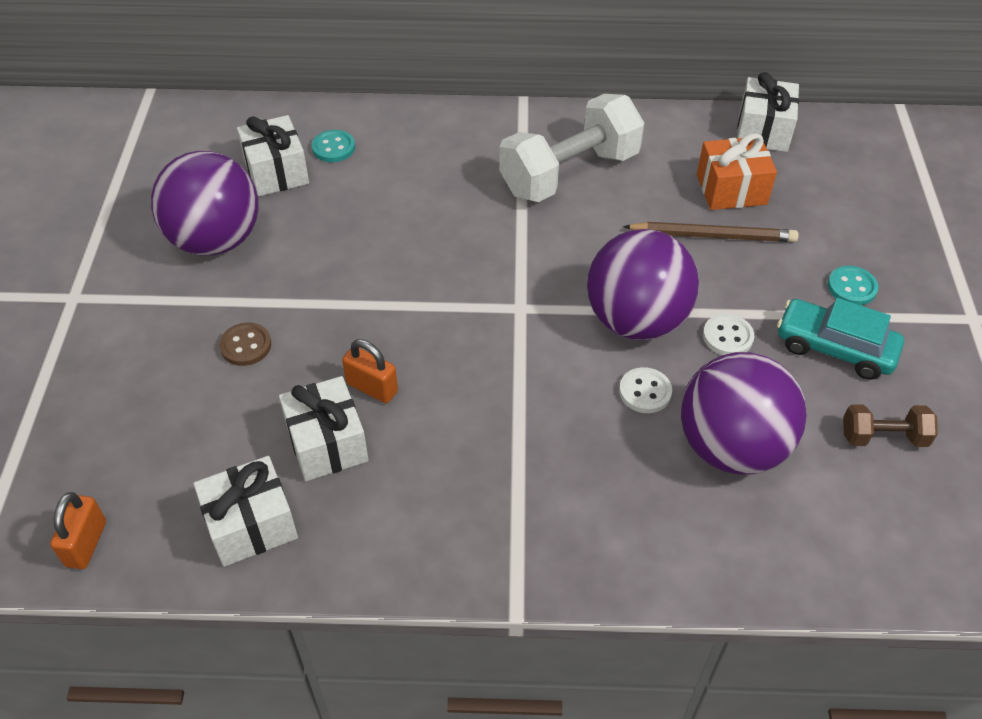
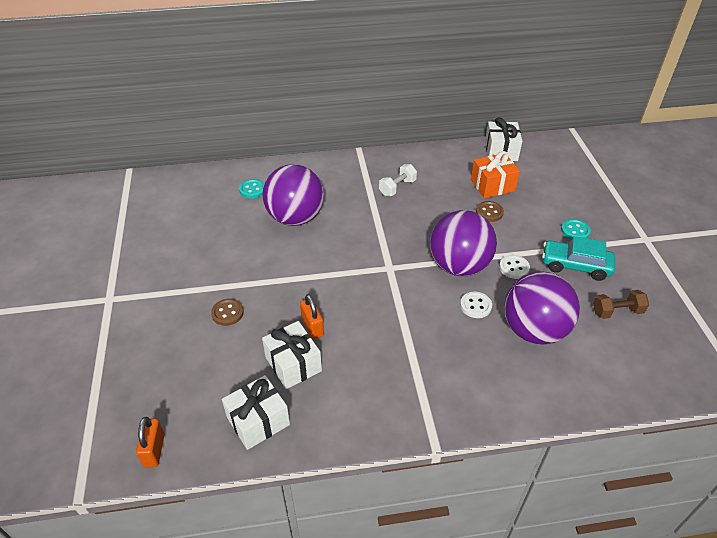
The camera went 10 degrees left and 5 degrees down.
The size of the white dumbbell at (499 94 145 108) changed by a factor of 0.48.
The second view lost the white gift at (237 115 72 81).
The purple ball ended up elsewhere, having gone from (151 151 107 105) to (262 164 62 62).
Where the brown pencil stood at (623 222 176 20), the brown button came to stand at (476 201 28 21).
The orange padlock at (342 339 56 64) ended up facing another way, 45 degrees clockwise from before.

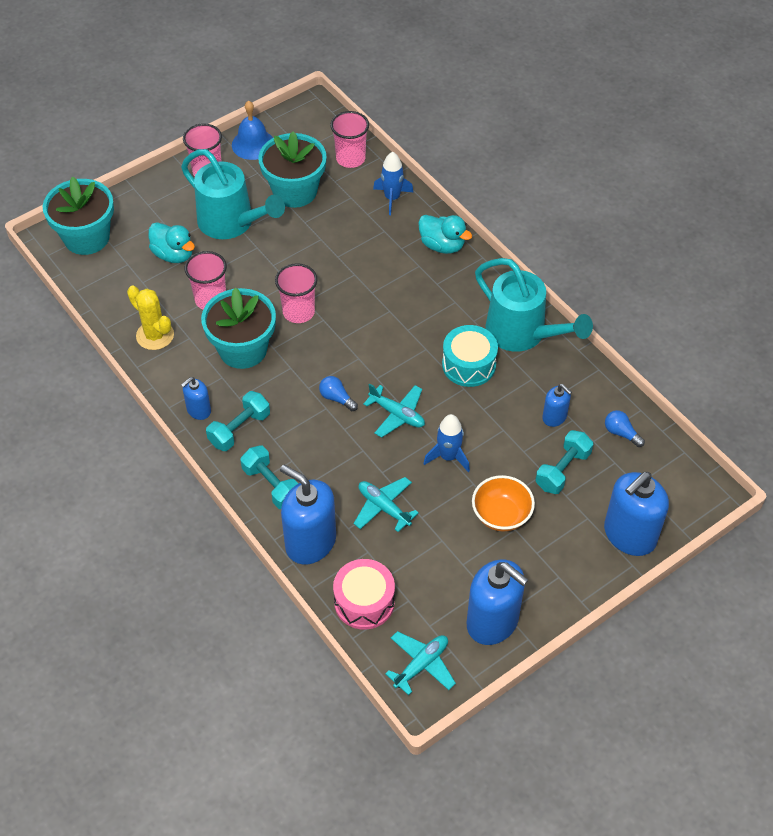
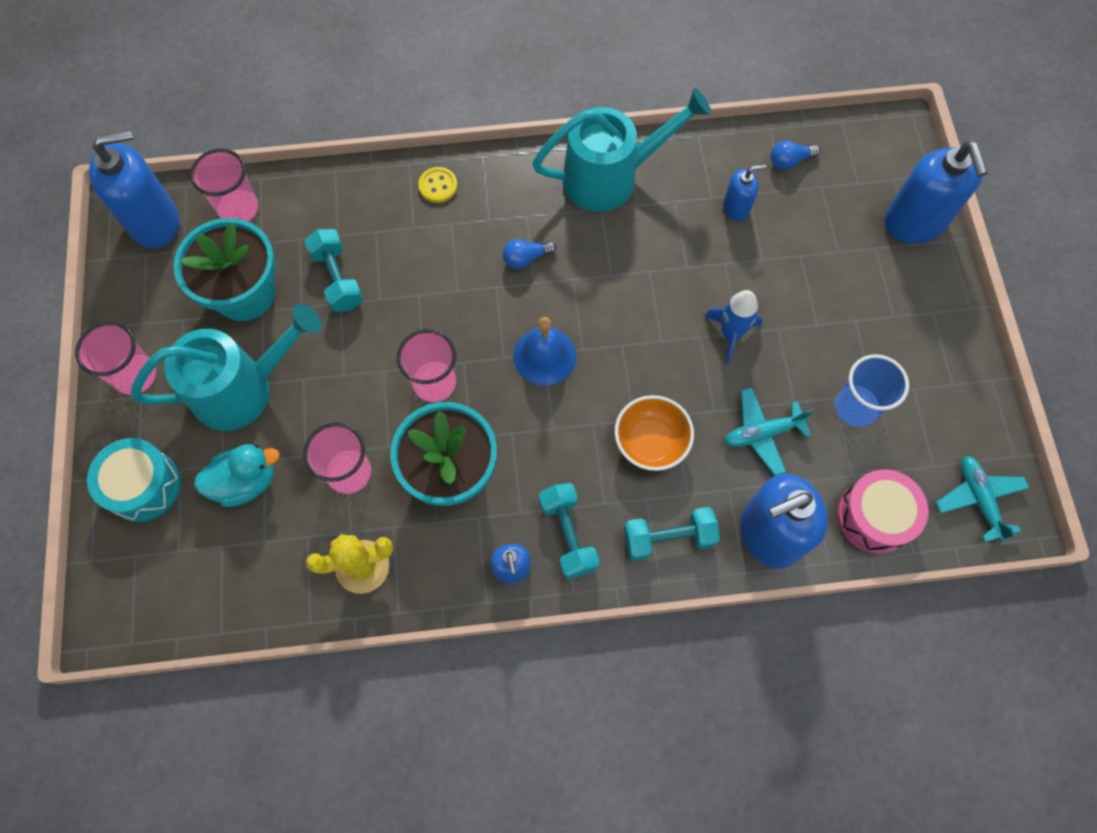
The camera went 60 degrees left and 15 degrees up.
The blue bell ended up elsewhere, having gone from (232 100 41 60) to (513 317 64 69).
The second view lost the blue rocket at (373 152 40 63).
The second view lost the turquoise flower pot at (43 177 71 78).
Where the turquoise duck stood at (418 215 54 39), the yellow button came to stand at (418 167 39 36).
The turquoise drum ended up elsewhere, having gone from (442 325 56 62) to (87 438 94 84).
The blue light bulb ended up elsewhere, having gone from (319 376 39 35) to (503 239 53 30).
The second view lost the turquoise plane at (363 384 62 54).
The turquoise dumbbell ended up elsewhere, having gone from (535 430 58 64) to (305 229 58 83).
The orange bowl ended up elsewhere, having gone from (472 475 63 56) to (614 395 80 76).
The blue soap dispenser ended up elsewhere, having gone from (467 560 61 85) to (89 130 90 118).
The second view gained the blue cup at (835 354 74 73).

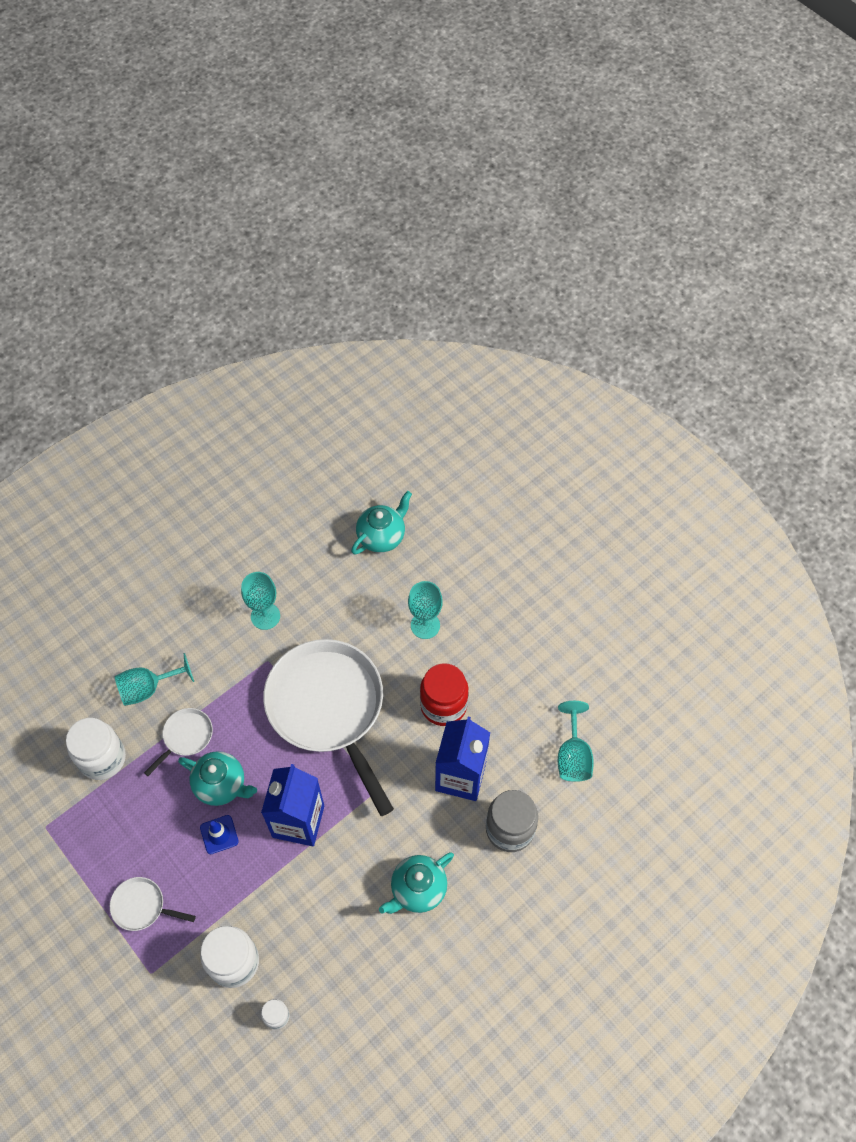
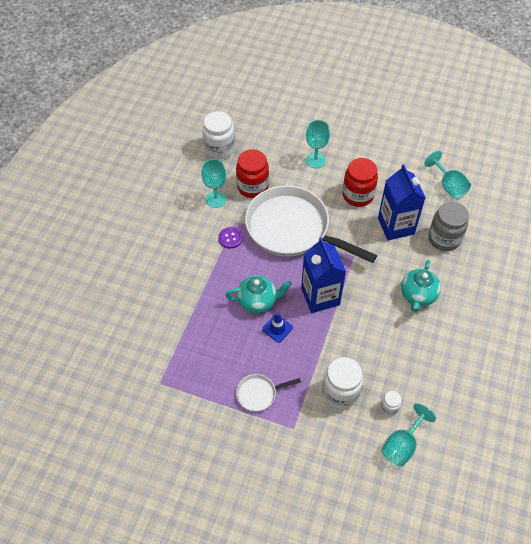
The camera went 30 degrees left and 5 degrees down.
The second view lost the turquoise teapot at (351 491 61 63).
The turquoise goblet ended up elsewhere, having gone from (114 653 80 53) to (381 403 55 64).
The second view lost the white pan at (144 708 69 68).
The white jar ended up elsewhere, having gone from (66 718 60 62) to (203 111 32 48).
The second view gained the red jar at (236 149 33 49).
The second view gained the purple button at (218 227 25 22).

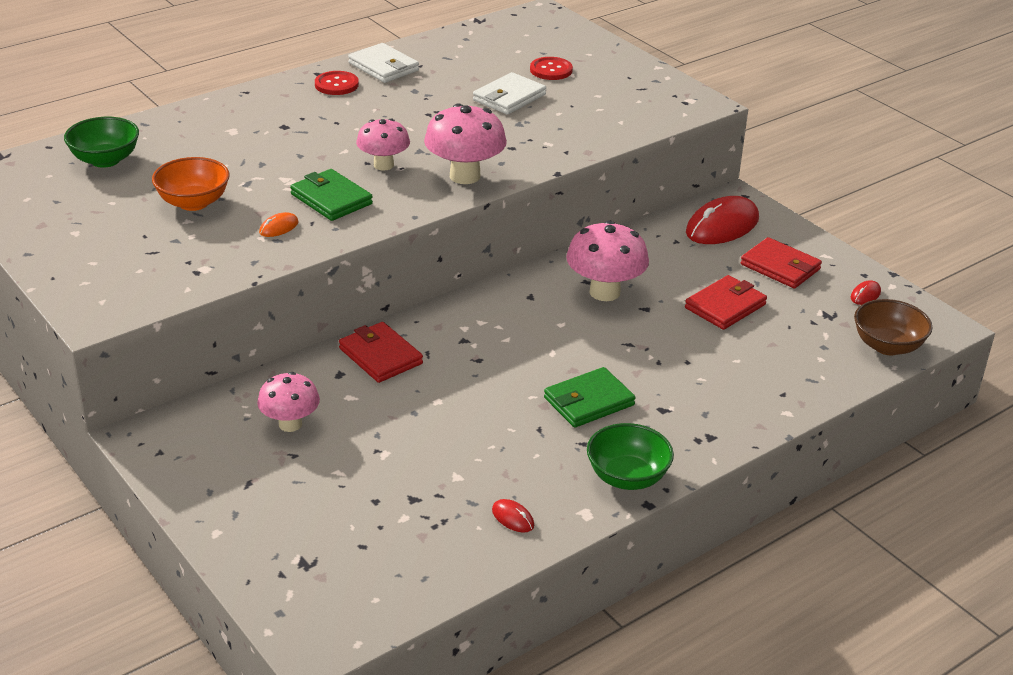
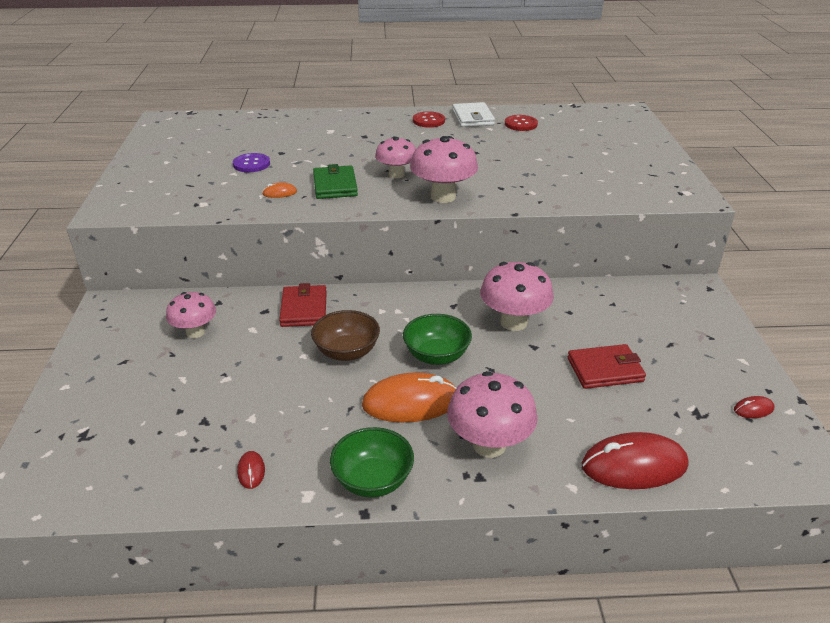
The camera went 35 degrees right and 0 degrees up.
The red button ended up elsewhere, having gone from (530 57 43 23) to (505 115 33 16).
The second view lost the white wallet at (473 72 73 43).
The green bowl ended up elsewhere, having gone from (64 117 75 51) to (403 314 69 51).
Where the orange bowl stood at (152 157 78 54), the purple button came to stand at (233 153 37 19).
The red mouse ended up elsewhere, having gone from (686 196 73 48) to (582 432 106 57).
The second view lost the red wallet at (741 237 81 52).
The brown bowl ended up elsewhere, having gone from (854 299 79 56) to (311 310 69 51).
Where the green wallet stood at (544 367 92 61), the orange mouse came to stand at (362 372 94 50).
The second view gained the pink mushroom at (447 371 91 87).

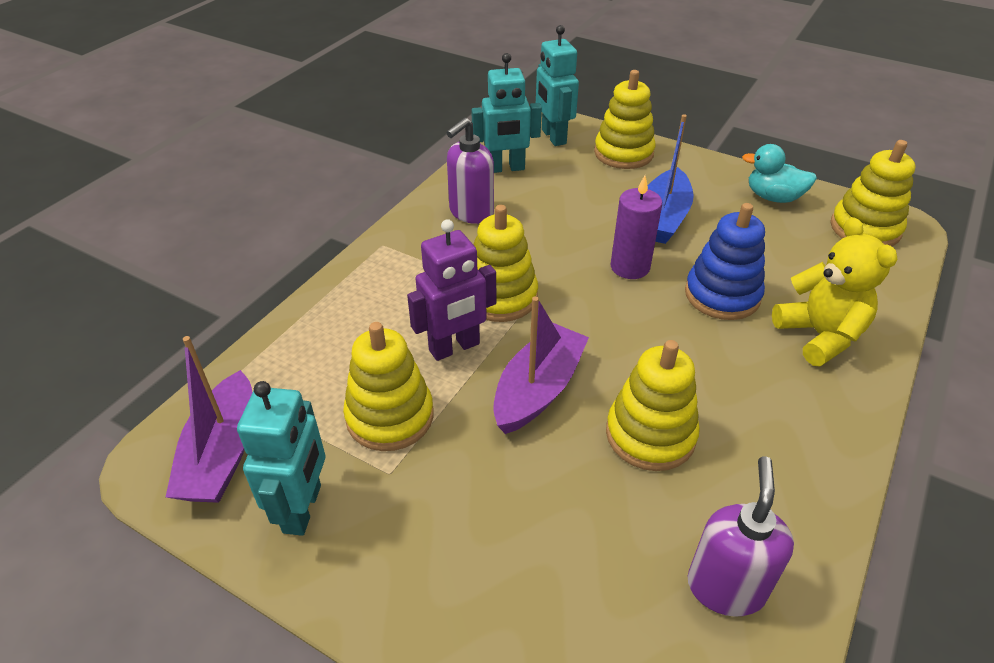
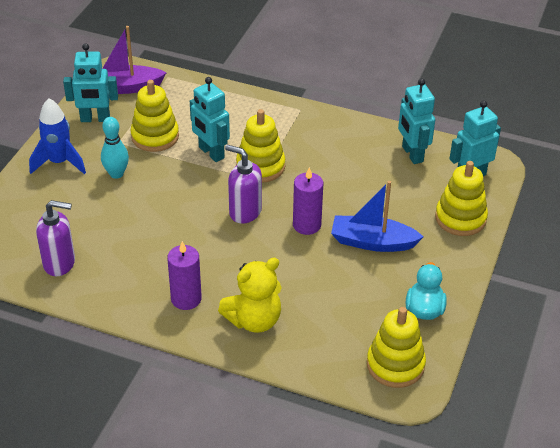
The camera went 80 degrees right and 0 degrees up.
The purple soap dispenser ended up elsewhere, having gone from (446 118 48 106) to (225 145 37 79).
The second view lost the blue stacking toy at (685 203 80 117).
What was the purple robot at (407 219 89 142) turned into the turquoise robot at (190 77 40 85).
The second view lost the purple boat at (493 296 96 138).
The second view lost the yellow stacking toy at (606 340 94 131).
The second view gained the blue rocket at (29 98 57 76).
The second view gained the turquoise bowling pin at (101 117 28 62).
The second view gained the purple candle at (167 241 35 69).

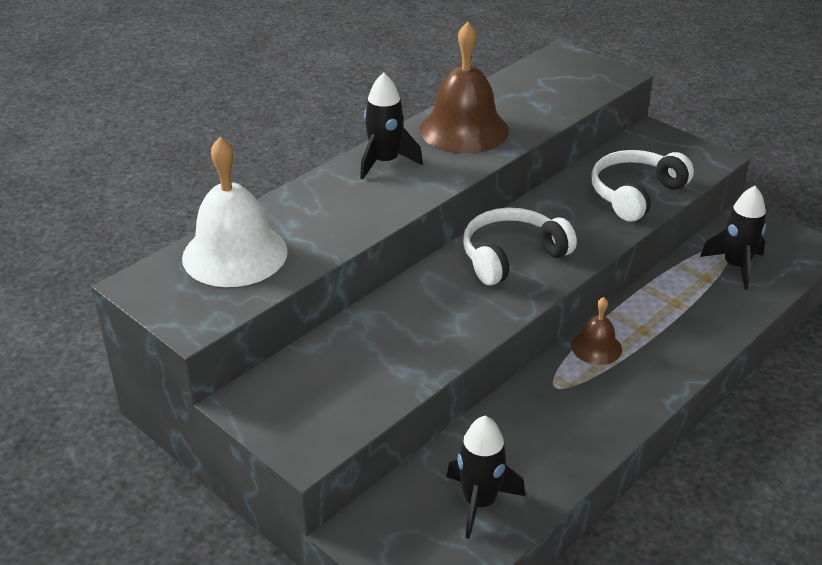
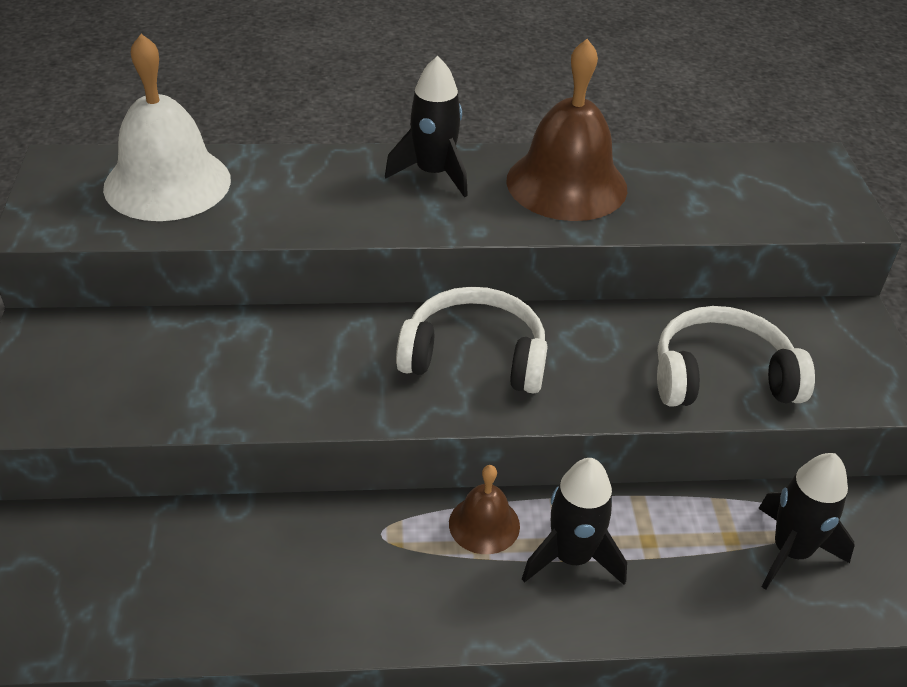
The camera went 40 degrees right and 5 degrees up.
The black rocket ended up elsewhere, having gone from (446 416 79 123) to (522 458 105 127).

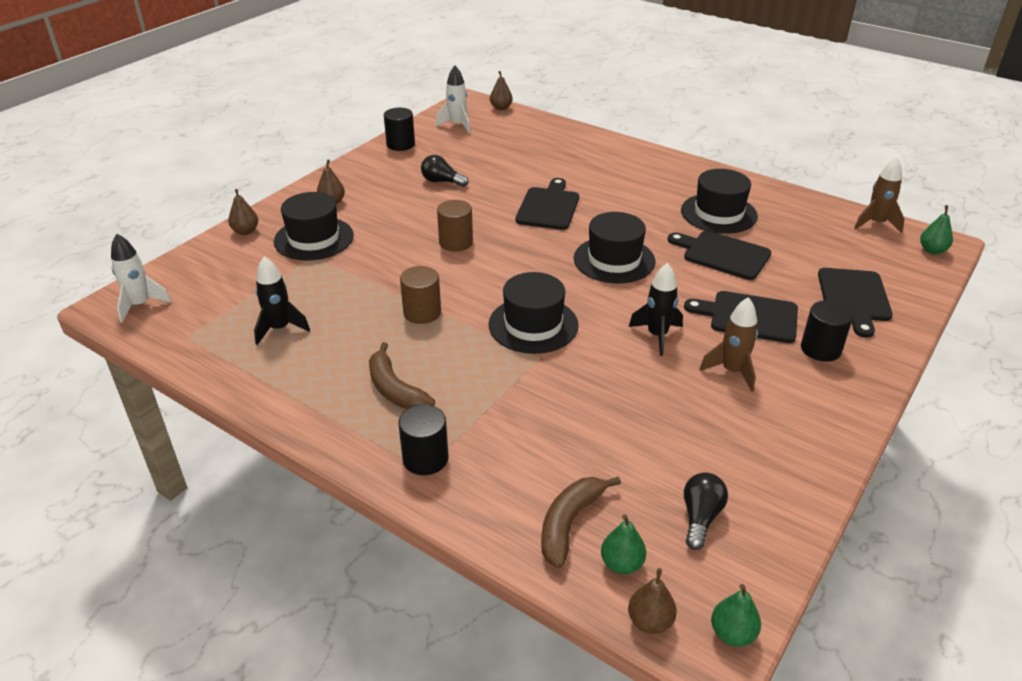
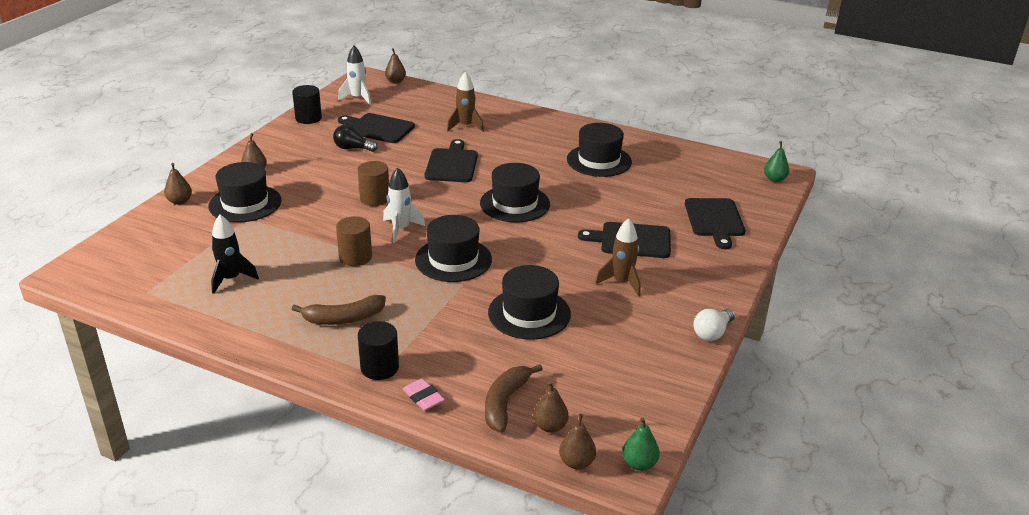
The camera went 10 degrees left and 5 degrees down.
The brown rocket ended up elsewhere, having gone from (854 157 51 76) to (447 72 37 60).
The black cutting board ended up elsewhere, having gone from (668 231 103 49) to (338 113 77 30).
The white rocket ended up elsewhere, having gone from (111 233 61 89) to (383 168 42 75).
The second view lost the black rocket at (629 263 54 93).
The second view lost the black cylinder at (801 300 52 62).
The brown banana at (369 342 66 67) ended up facing another way, 60 degrees counterclockwise from before.
The second view lost the black light bulb at (684 473 44 77).
What was the green pear at (601 514 45 60) turned into the brown pear at (533 381 36 52).
The second view gained the black hat at (488 265 83 75).
The second view gained the white light bulb at (693 309 42 32).
The second view gained the pink eraser at (403 378 42 33).

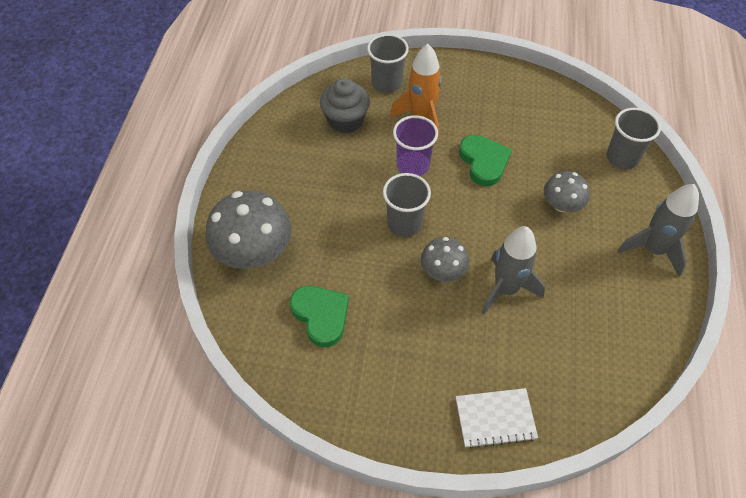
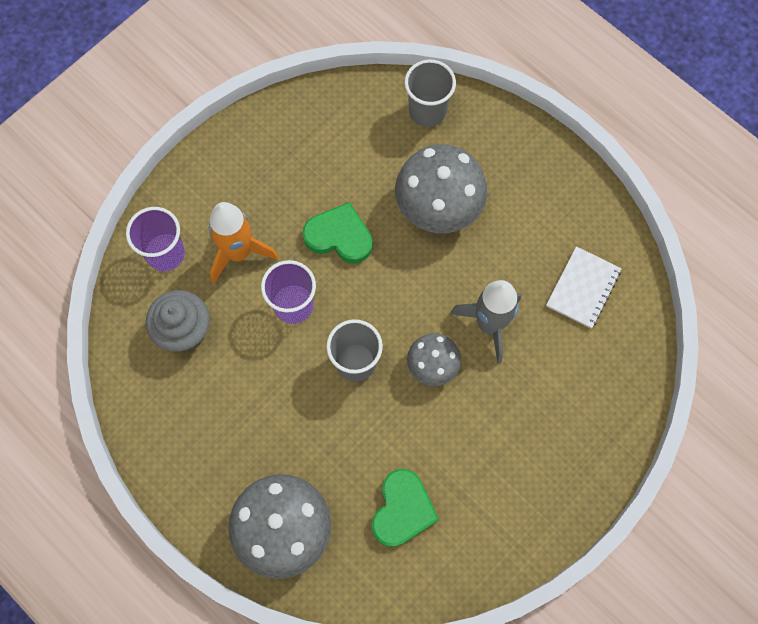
The camera went 55 degrees left and 15 degrees up.
What was the grey cup at (367 34 42 59) turned into the purple cup at (126 207 59 64).
The size of the grey mushroom at (544 171 46 41) changed by a factor of 1.77.
The second view lost the grey rocket at (617 184 82 93).
The green heart at (290 286 59 61) ended up facing another way, 105 degrees clockwise from before.
The white notebook ended up elsewhere, having gone from (456 388 82 61) to (546 246 76 82).

